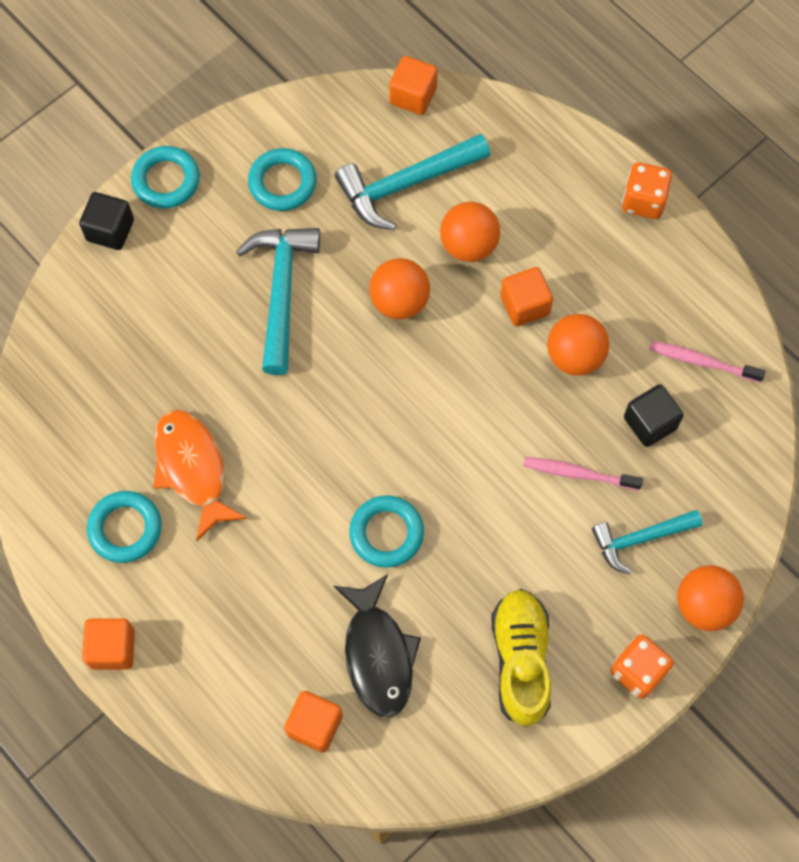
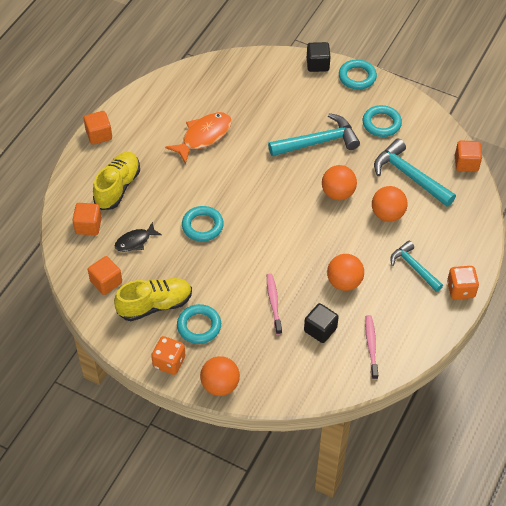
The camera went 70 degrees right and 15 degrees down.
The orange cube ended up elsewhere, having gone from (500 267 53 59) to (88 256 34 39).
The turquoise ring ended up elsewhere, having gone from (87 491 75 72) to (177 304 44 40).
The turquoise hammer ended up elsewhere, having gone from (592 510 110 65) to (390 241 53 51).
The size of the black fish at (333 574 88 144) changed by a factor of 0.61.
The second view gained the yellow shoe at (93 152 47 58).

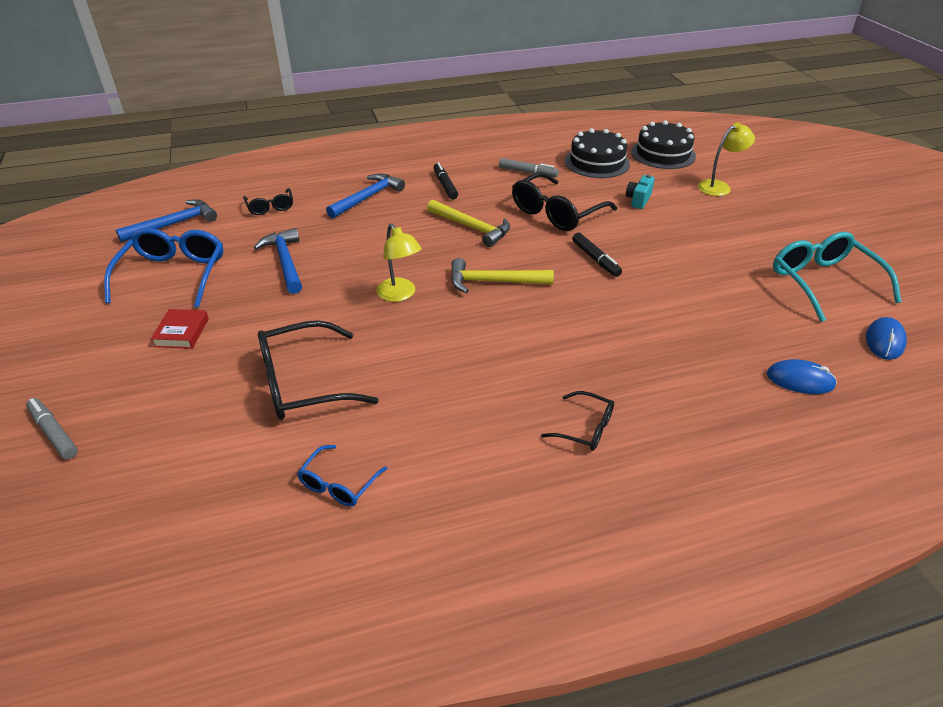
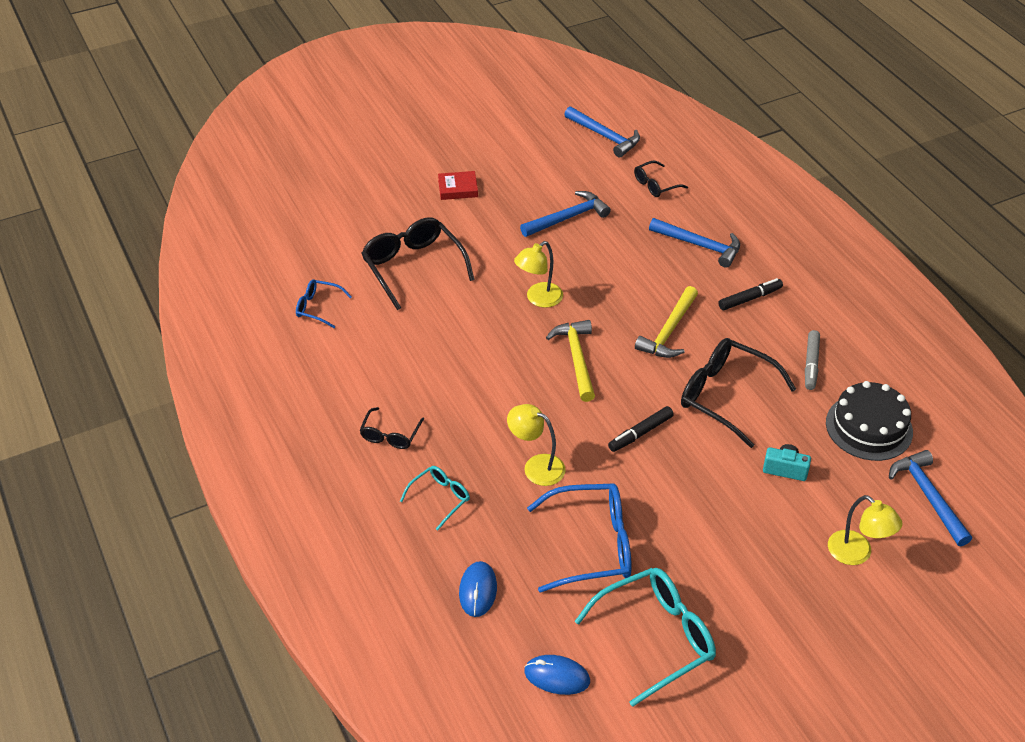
The camera went 80 degrees right and 5 degrees up.
Where the black cake stood at (631 120 65 49), the blue hammer came to stand at (889 450 83 96).
The blue glasses ended up elsewhere, having gone from (104 228 119 80) to (527 484 105 109).
The second view lost the grey marker at (26 398 52 61).
The second view gained the yellow lamp at (507 404 59 82).
The second view gained the turquoise glasses at (400 466 70 64).

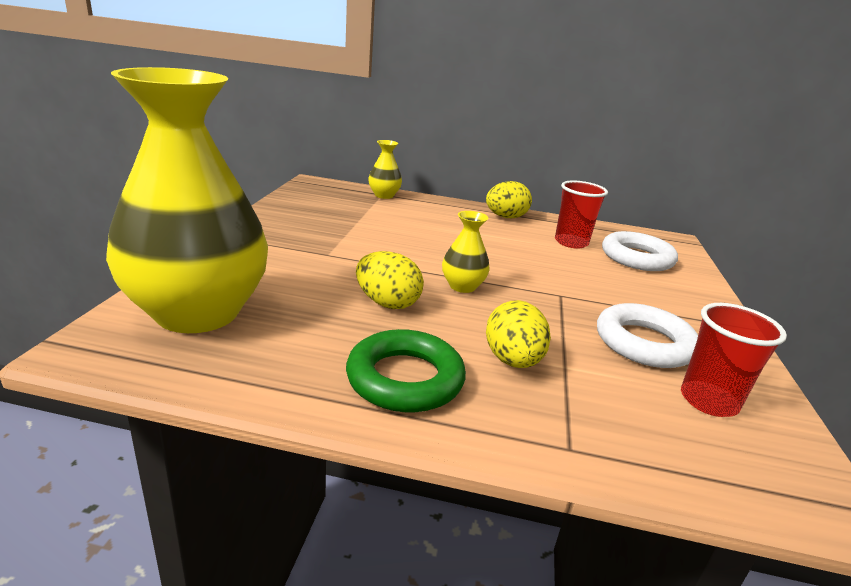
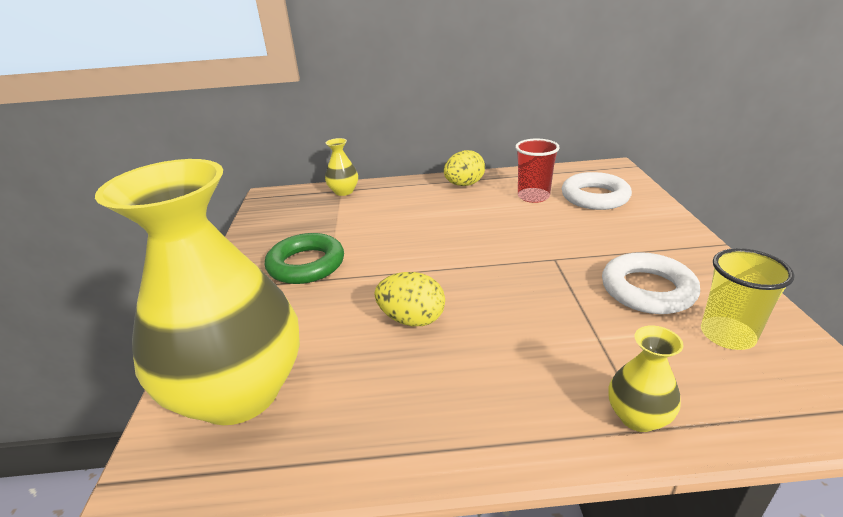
The camera went 10 degrees left and 5 degrees up.
The yellow vase ended up elsewhere, having gone from (442 211 48 82) to (608 325 76 107).
The second view lost the yellow egg at (486 300 65 68).
What was the red cup at (681 303 106 114) turned into the yellow cup at (701 248 94 102).
The green ring ended up elsewhere, having gone from (346 329 120 83) to (265 233 79 51).

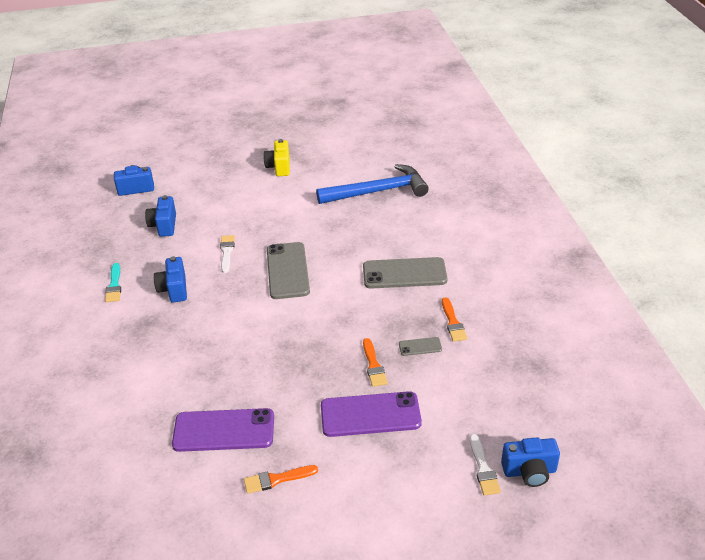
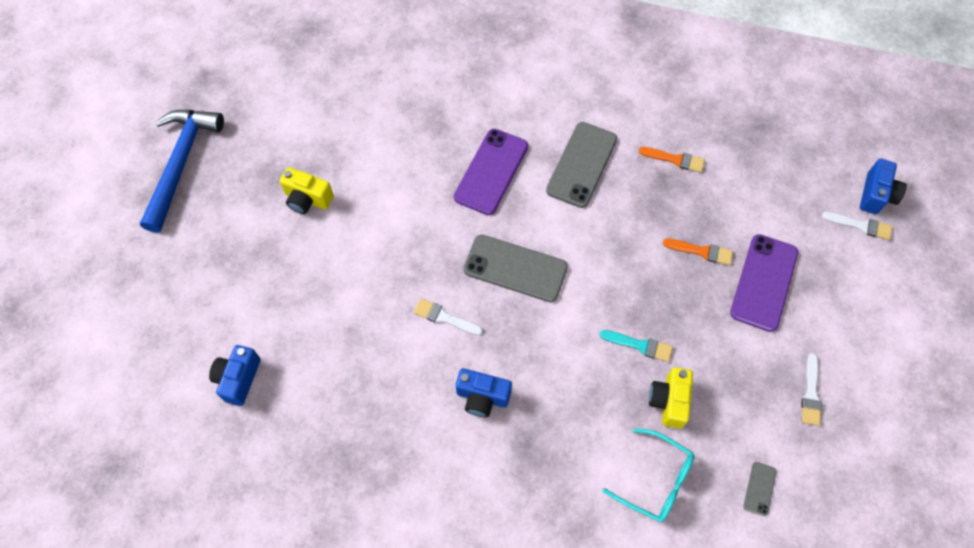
The camera went 65 degrees left and 25 degrees up.
The blue hammer ended up elsewhere, having gone from (316 164 113 40) to (140 110 84 123).
The second view lost the blue camera at (145 195 31 42).
The turquoise brush ended up elsewhere, having gone from (105 263 16 39) to (600 330 73 32).
The grey phone ended up elsewhere, having gone from (399 337 43 19) to (743 462 34 54).
The purple phone ended up elsewhere, having gone from (172 408 102 44) to (454 129 74 86).
What was the orange brush at (244 465 74 29) turned into the white brush at (802 353 20 73).
The second view gained the yellow camera at (649 367 44 62).
The second view gained the turquoise glasses at (602 429 92 94).

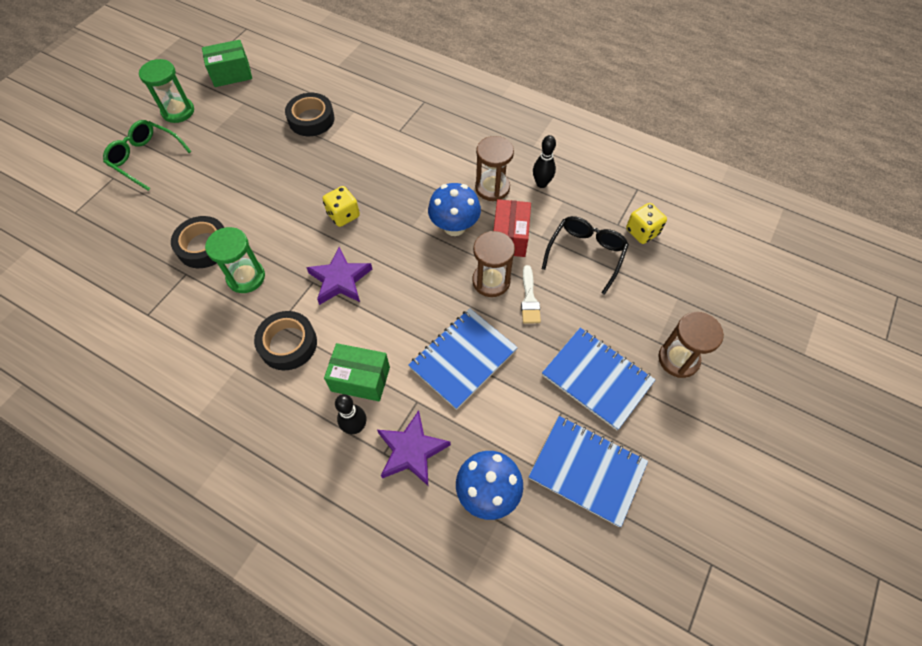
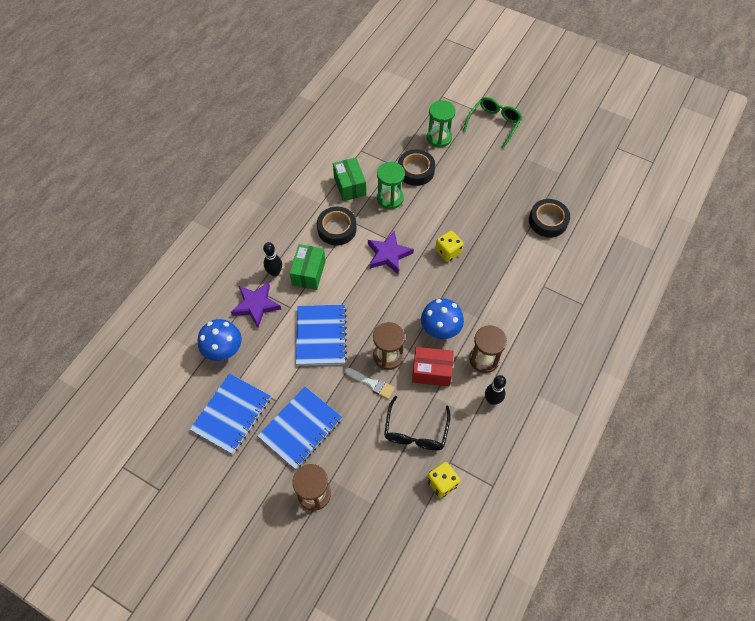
The camera went 90 degrees right and 0 degrees up.
The green box ended up elsewhere, having gone from (202 40 50 47) to (333 157 33 44).
The green hourglass ended up elsewhere, having gone from (139 59 55 64) to (427 100 29 48).
The black glasses at (542 216 87 79) ended up facing another way, 75 degrees clockwise from before.
The white brush at (521 265 20 59) ended up facing another way, 150 degrees counterclockwise from before.
The blue notebook at (408 308 110 102) ended up facing another way, 45 degrees clockwise from before.

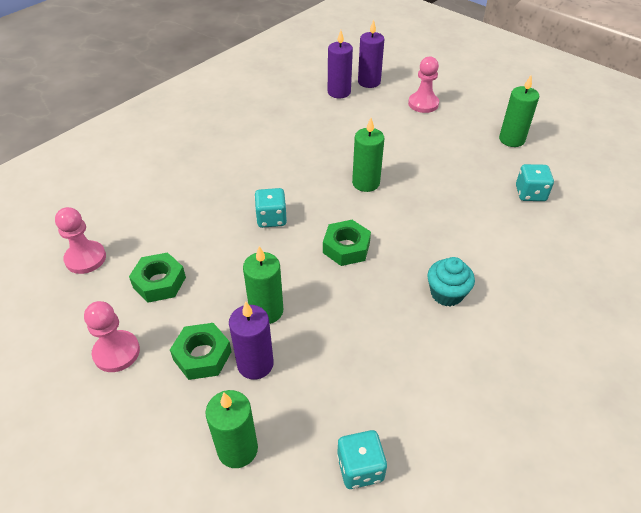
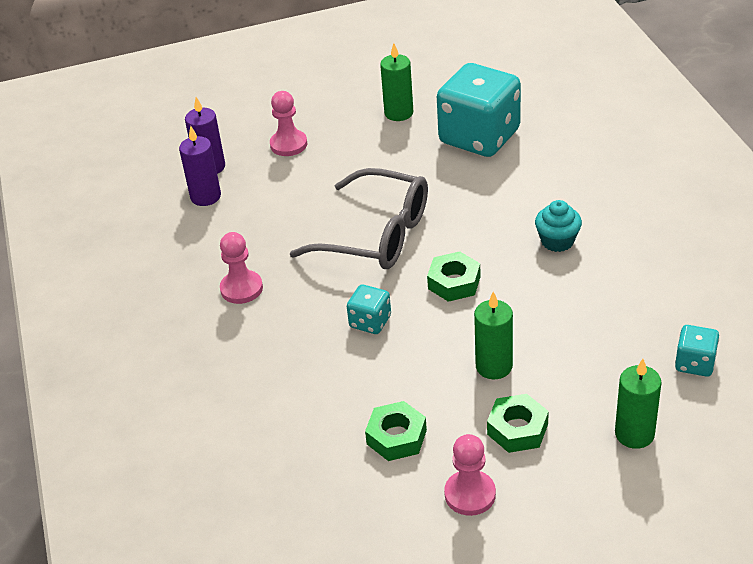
The camera went 55 degrees left and 5 degrees down.
Where the green candle stood at (352 118 32 74), the grey glasses came to stand at (290 168 138 101).
The size of the turquoise dice at (516 164 38 37) changed by a factor of 2.19.
The pink pawn ended up elsewhere, having gone from (55 207 51 67) to (220 232 43 72).
The second view lost the purple candle at (229 302 45 77).

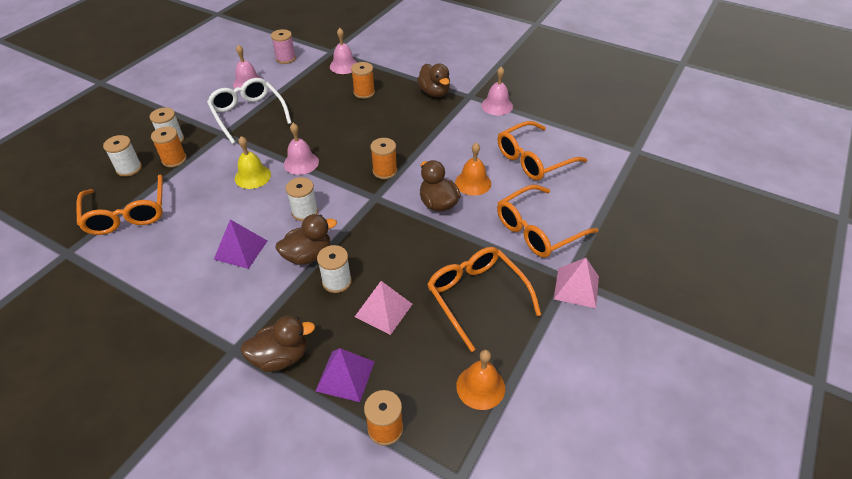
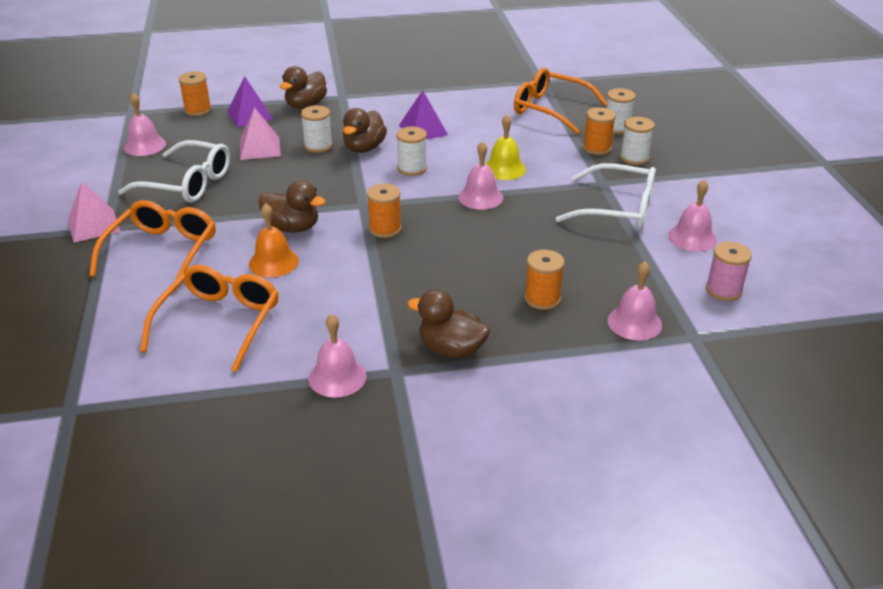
The camera went 140 degrees right and 10 degrees down.
What was the orange glasses at (427 247 114 105) turned into the white glasses at (118 140 112 63).
What was the orange bell at (456 350 49 60) turned into the pink bell at (124 93 42 63).

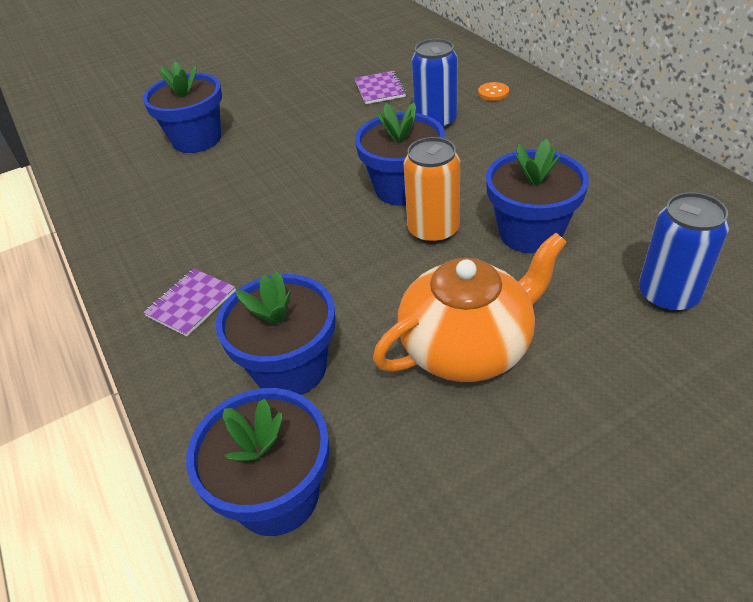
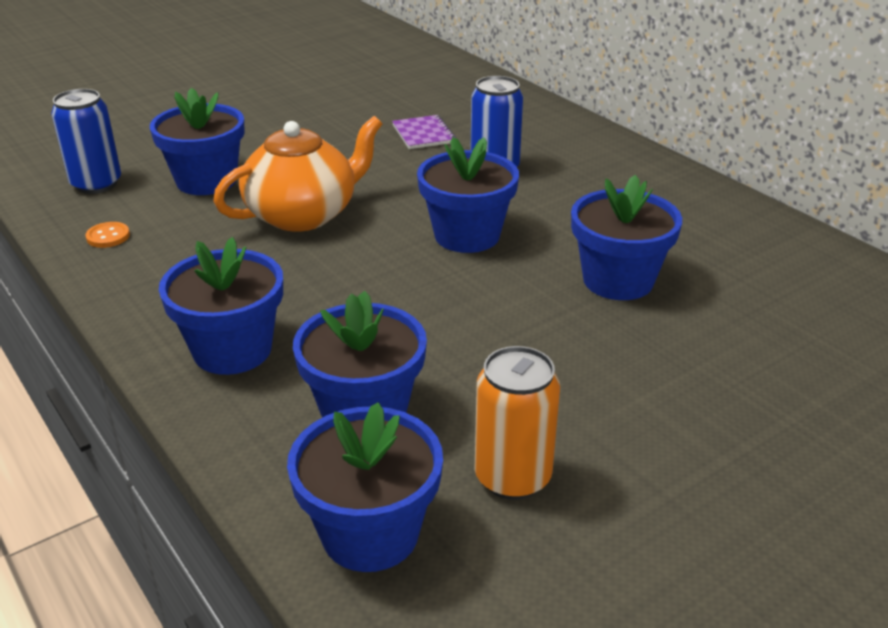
The camera went 10 degrees left and 10 degrees down.
The orange button ended up elsewhere, having gone from (478 82 31 19) to (85 222 45 26).
The orange can ended up elsewhere, having gone from (404 137 56 107) to (475 346 85 154).
The blue can ended up elsewhere, having gone from (639 192 90 120) to (51 89 70 105).
The orange teapot ended up elsewhere, having gone from (373 233 194 149) to (213 116 169 116).
Where the purple notebook stood at (143 269 93 68), the blue flower pot came to stand at (159 237 124 138).

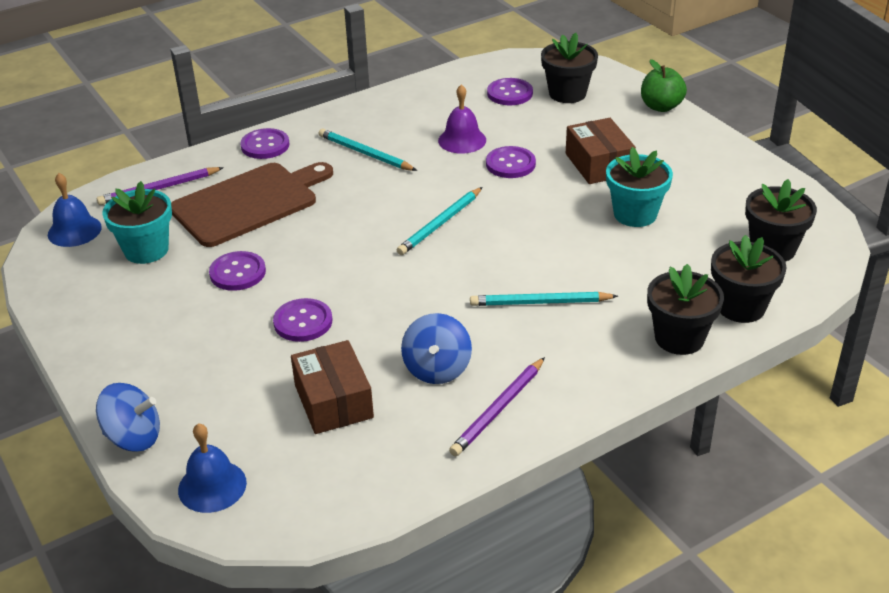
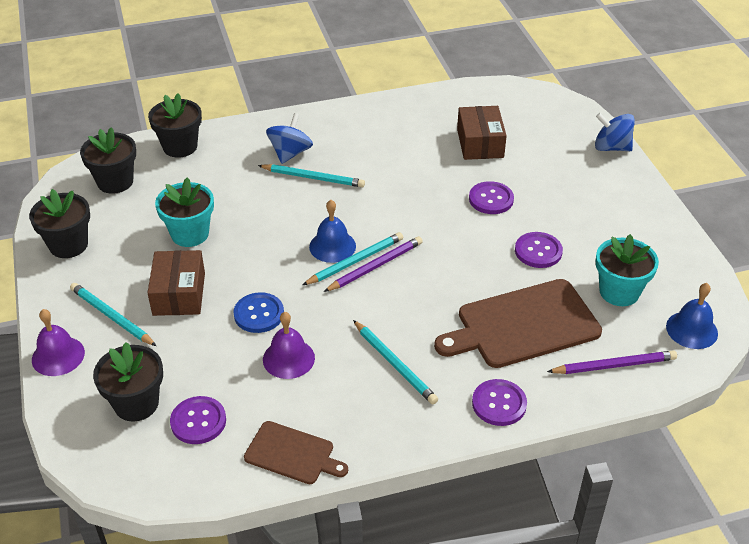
The camera went 165 degrees left and 5 degrees up.
Where the green apple stood at (641 59 46 53), the purple bell came to stand at (32 309 53 67).
What was the purple button at (486 146 50 32) turned into the blue button at (233 292 51 41).
The black flower pot ended up elsewhere, having gone from (647 264 77 91) to (29 189 61 69).
The blue spinning top ended up elsewhere, having gone from (401 313 71 71) to (266 113 47 51).
The purple pencil ended up elsewhere, having gone from (449 357 96 100) to (324 236 99 56).
The blue bell ended up elsewhere, having gone from (178 423 69 90) to (309 200 47 63).
The second view gained the turquoise pencil at (70 283 86 63).
The second view gained the brown cutting board at (244 421 104 63).

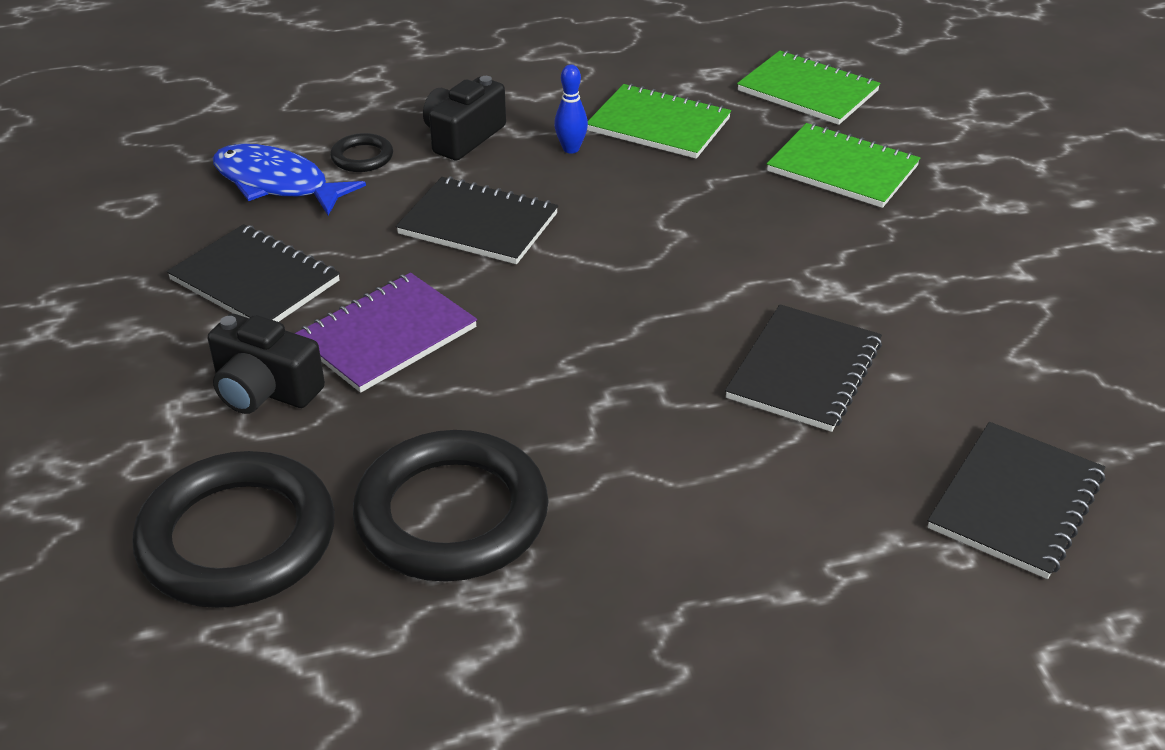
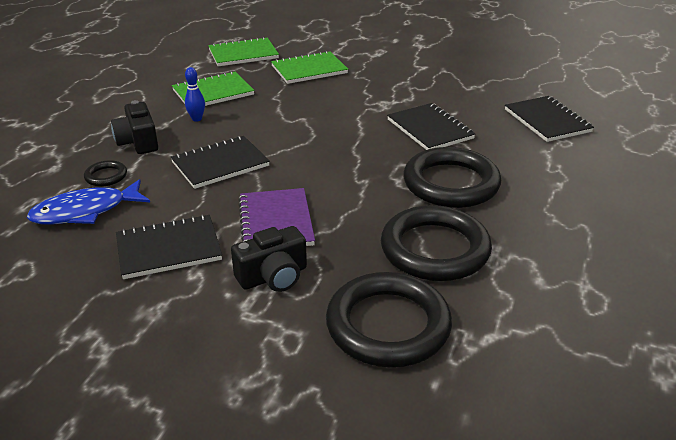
The camera went 55 degrees left and 5 degrees down.
The second view gained the black ring at (403 147 98 61).

